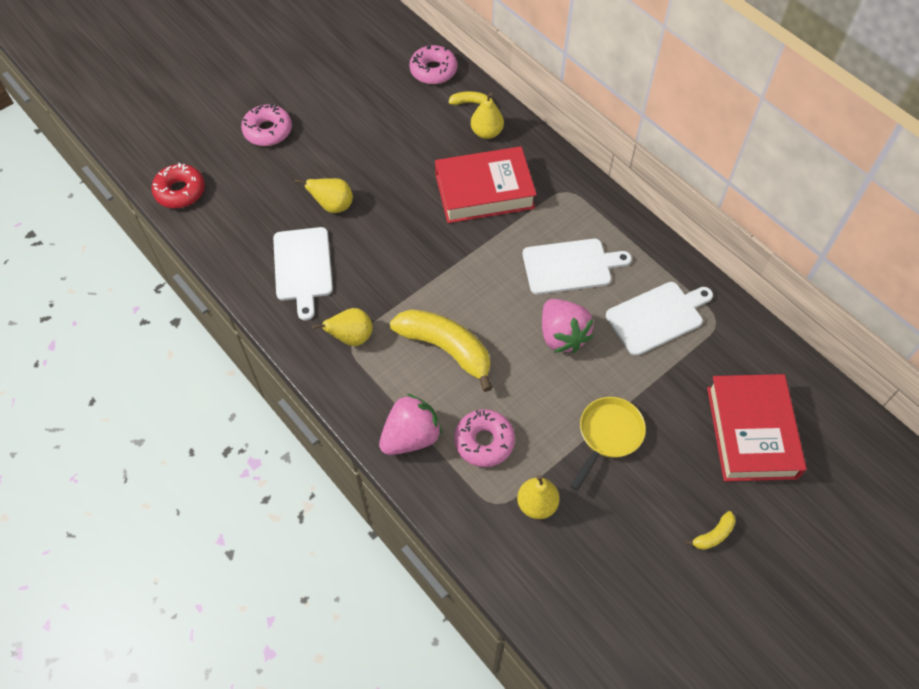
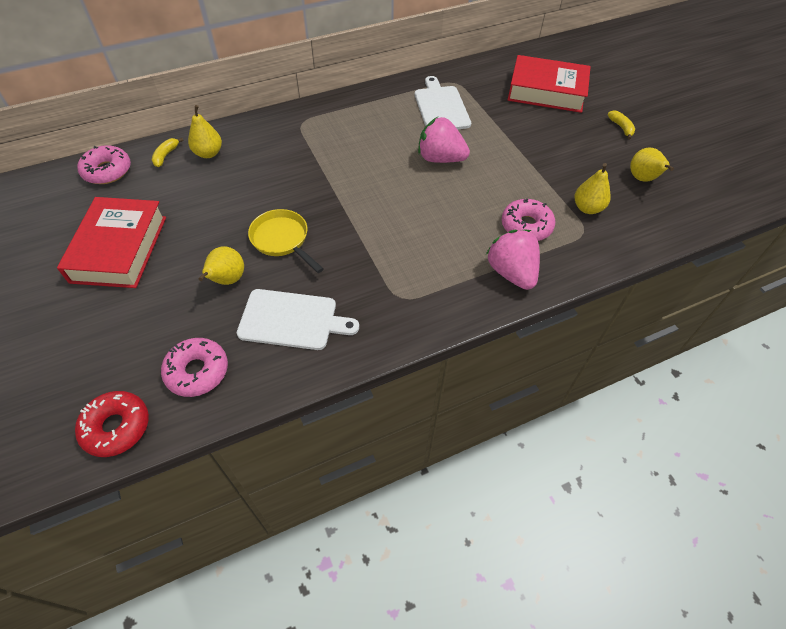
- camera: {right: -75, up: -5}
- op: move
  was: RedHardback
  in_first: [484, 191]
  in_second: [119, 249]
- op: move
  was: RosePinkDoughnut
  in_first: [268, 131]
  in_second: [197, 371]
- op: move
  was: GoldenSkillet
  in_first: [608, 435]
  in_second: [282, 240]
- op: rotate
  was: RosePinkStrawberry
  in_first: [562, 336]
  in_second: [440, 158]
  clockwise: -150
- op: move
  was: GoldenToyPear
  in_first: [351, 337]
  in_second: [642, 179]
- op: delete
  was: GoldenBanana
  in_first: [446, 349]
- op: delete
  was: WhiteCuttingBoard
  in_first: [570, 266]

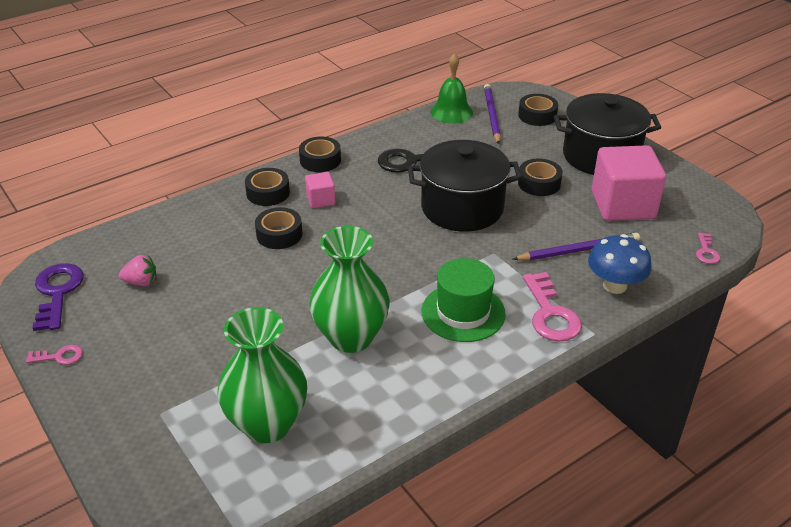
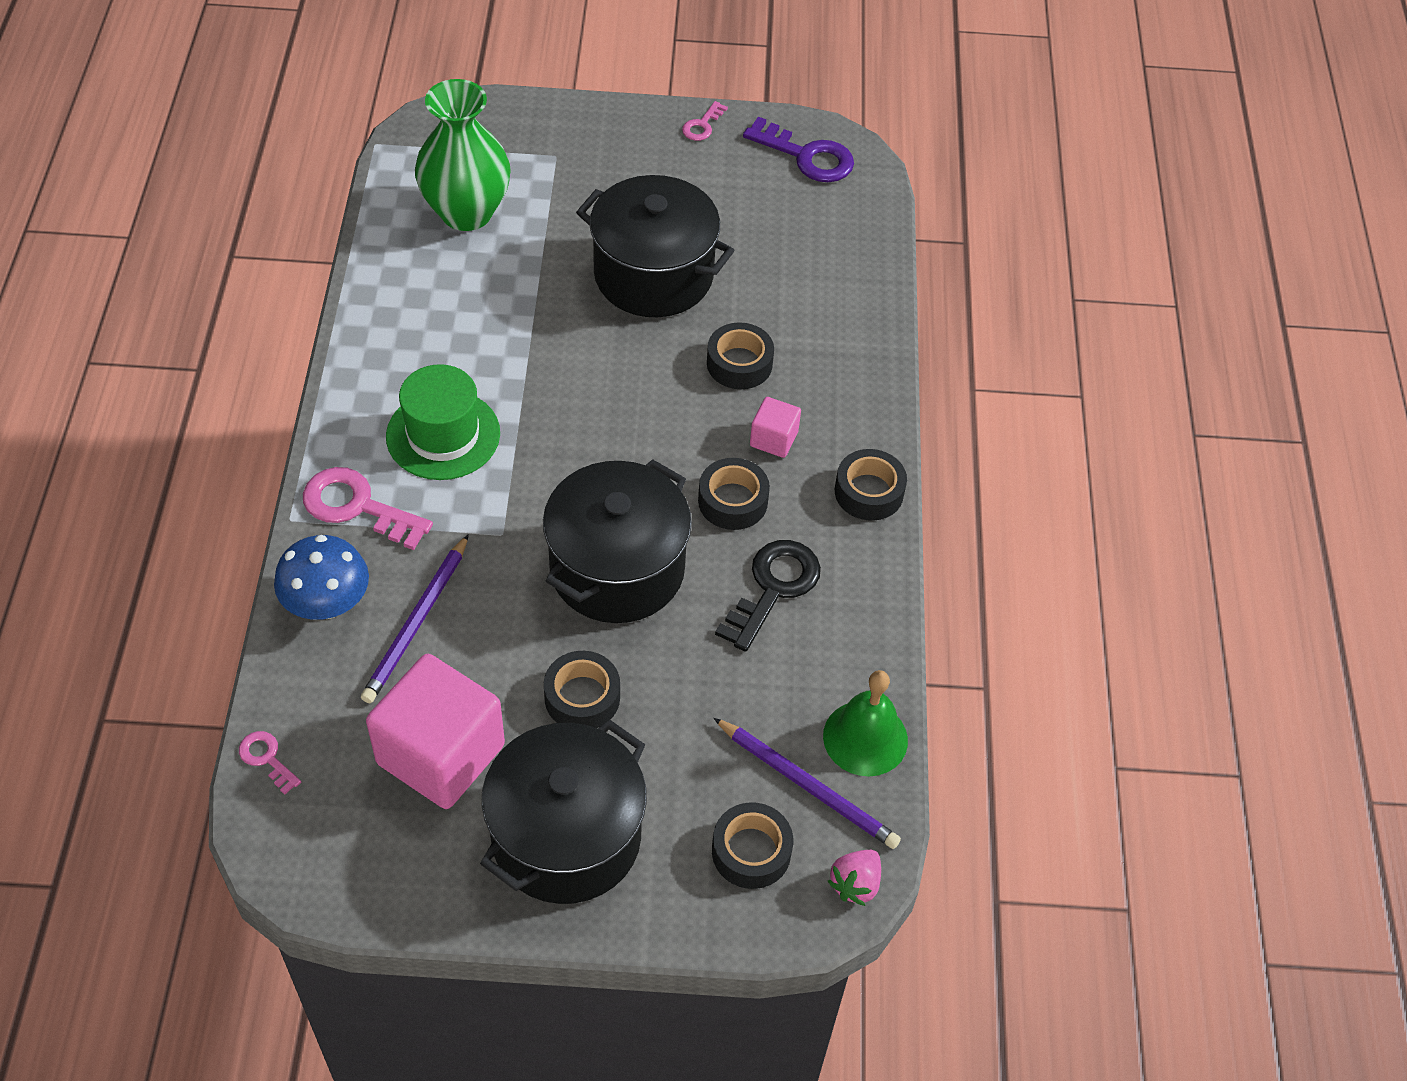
- camera: {right: 125, up: 15}
- op: insert
  now: JetBlackCookingPot
  in_second: [653, 275]
- op: move
  was: JetBlackStickyTape
  in_first: [268, 193]
  in_second: [733, 501]
- op: move
  was: RosePinkStrawberry
  in_first: [141, 282]
  in_second: [855, 884]
- op: delete
  was: EmeraldVase
  in_first: [351, 337]

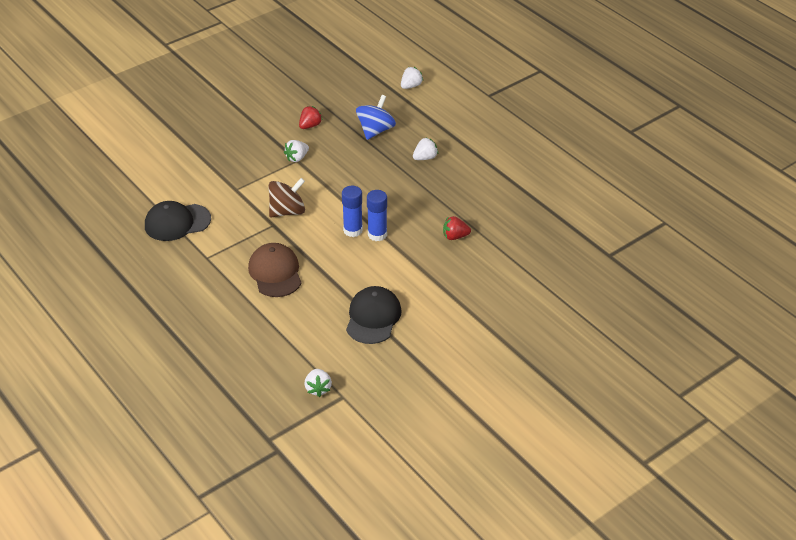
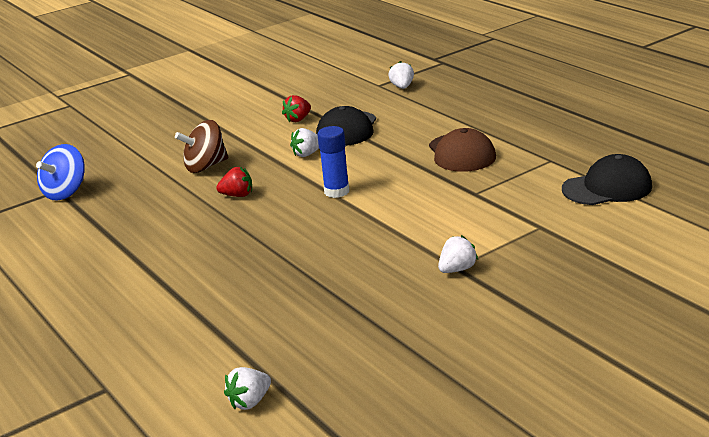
- camera: {right: -175, up: -15}
- op: move
  was: RoyalBlueSpinningTop
  in_first: [375, 130]
  in_second: [65, 192]
- op: move
  was: BrownSpinningTop
  in_first: [287, 211]
  in_second: [205, 166]
- op: move
  was: RedStrawberry
  in_first: [310, 126]
  in_second: [298, 119]
- op: move
  was: WhiteStrawberry
  in_first: [425, 158]
  in_second: [307, 154]
- op: delete
  was: RoyalBlueGlueStick
  in_first: [353, 230]

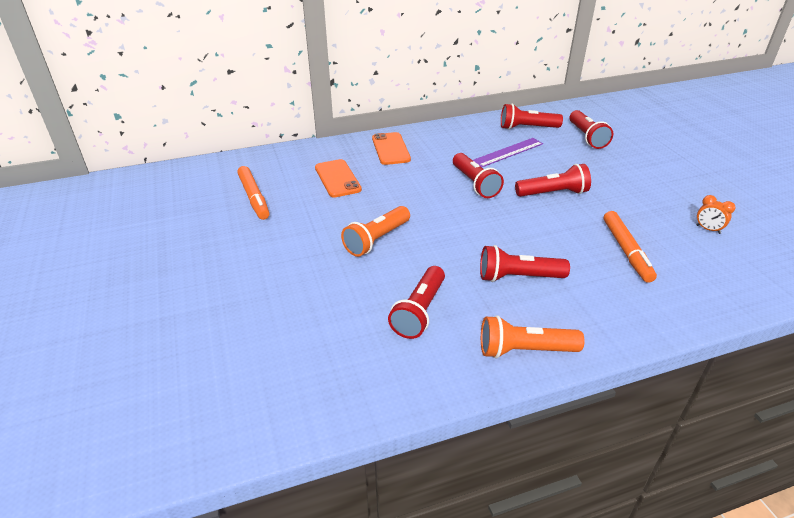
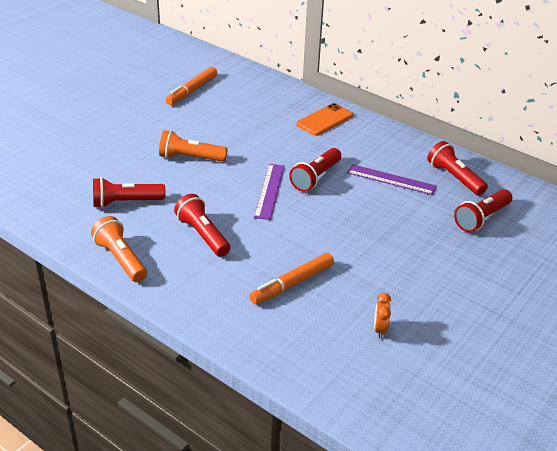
- camera: {right: 55, up: 0}
- op: insert
  now: VioletRuler
  in_second: [270, 191]
- op: delete
  was: OrangeColouredPhone
  in_first: [337, 178]
- op: delete
  was: RedTorch
  in_first: [553, 193]

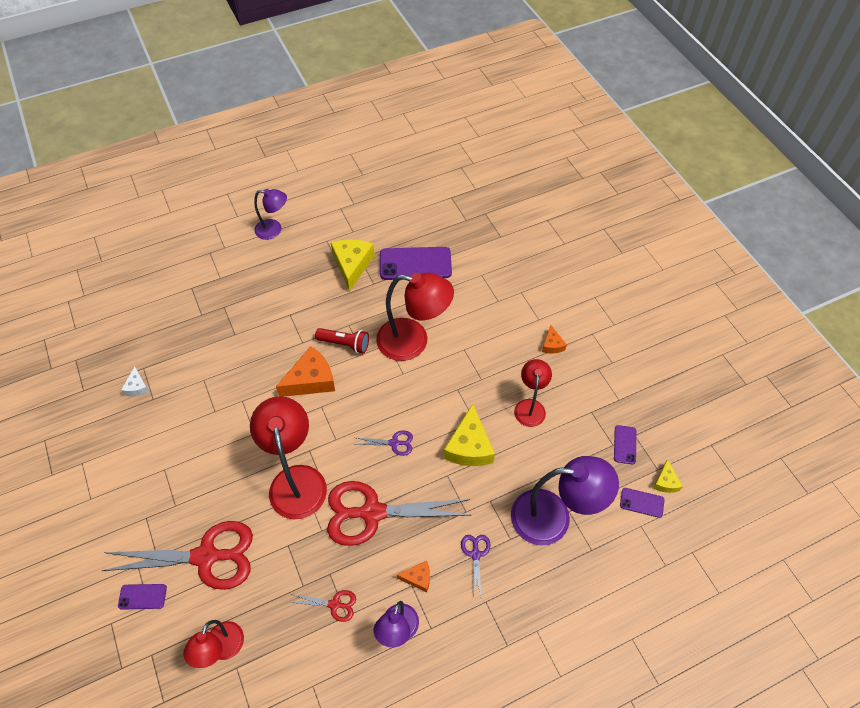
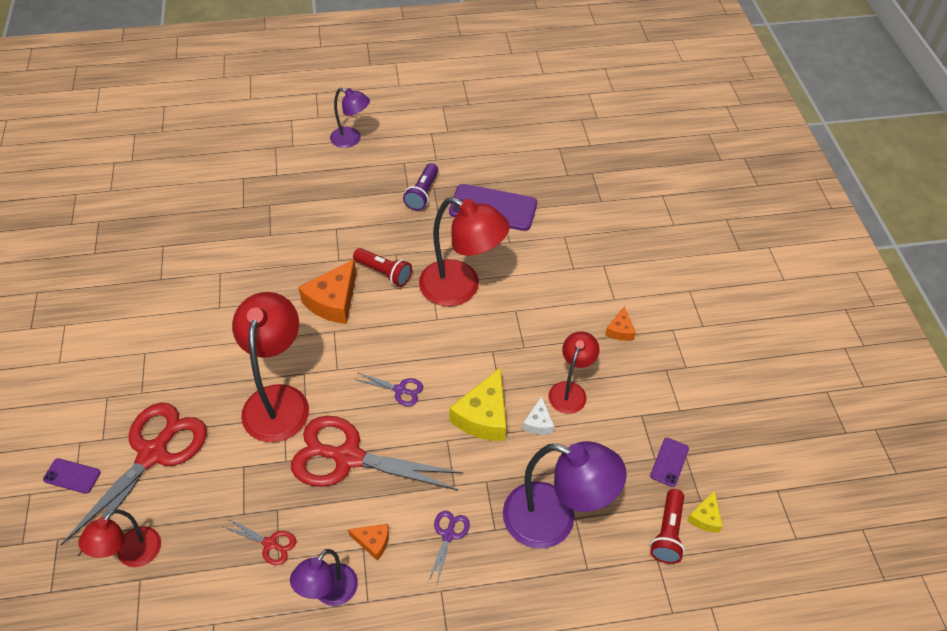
- camera: {right: 15, up: -5}
- op: rotate
  was: RedShears
  in_first: [206, 556]
  in_second: [153, 454]
  clockwise: -75
- op: rotate
  was: OrangeColouredCheeseWedge
  in_first: [311, 380]
  in_second: [333, 301]
  clockwise: 135
- op: replace
  was: GoldenCheeseWedge
  now: VioletTorch
  in_first: [352, 265]
  in_second: [422, 194]
- op: move
  was: WhiteCheeseWedge
  in_first: [137, 387]
  in_second: [538, 423]
- op: replace
  was: VioletPhone
  now: RedTorch
  in_first: [641, 502]
  in_second: [667, 533]

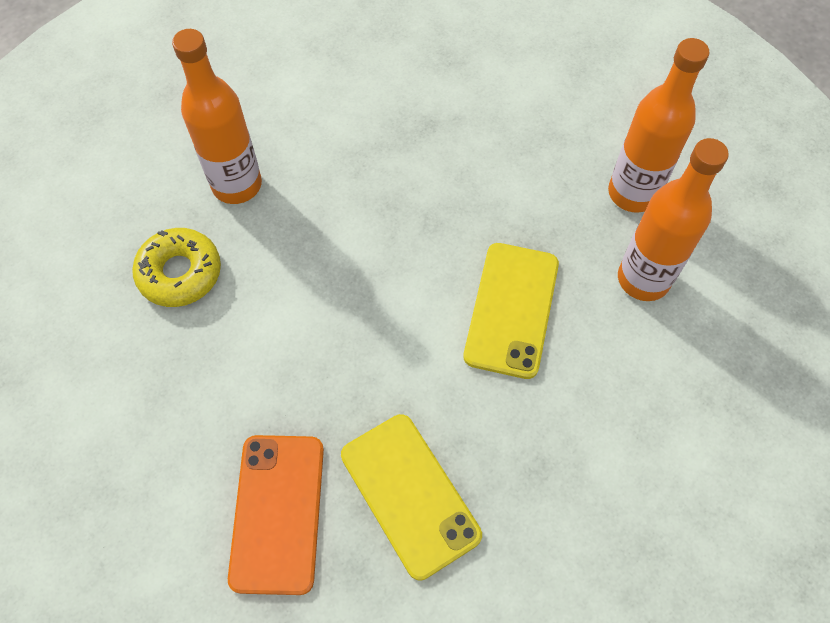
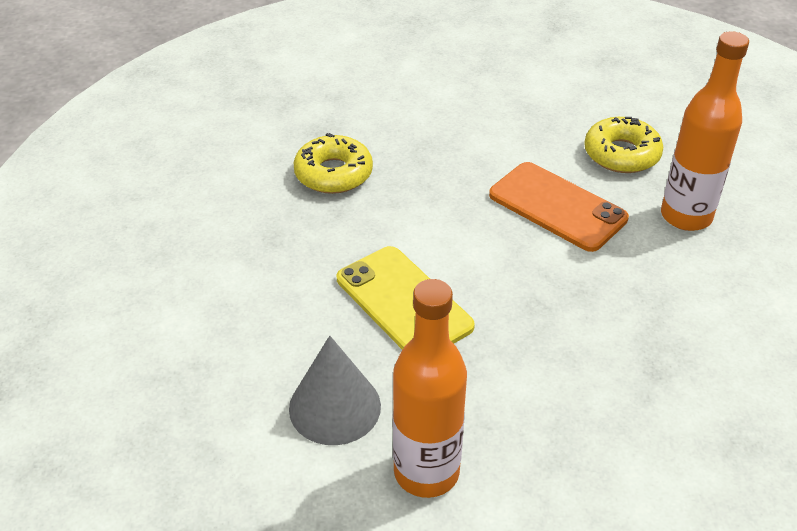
- camera: {right: 130, up: -20}
- op: replace
  was: OrangeColouredFlask
  now: GreySolidCone
  in_first: [643, 279]
  in_second: [335, 407]
- op: replace
  was: GoldenPhone
  now: GoldenDoughnut
  in_first: [410, 494]
  in_second: [333, 173]
- op: move
  was: OrangeColouredPhone
  in_first: [277, 512]
  in_second: [557, 207]

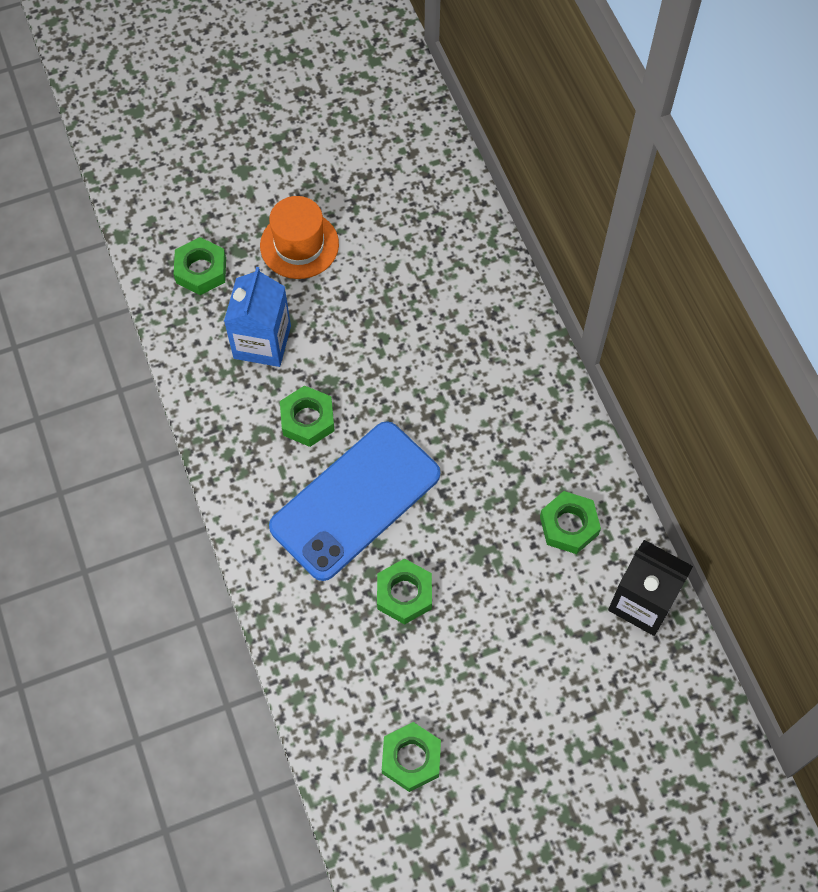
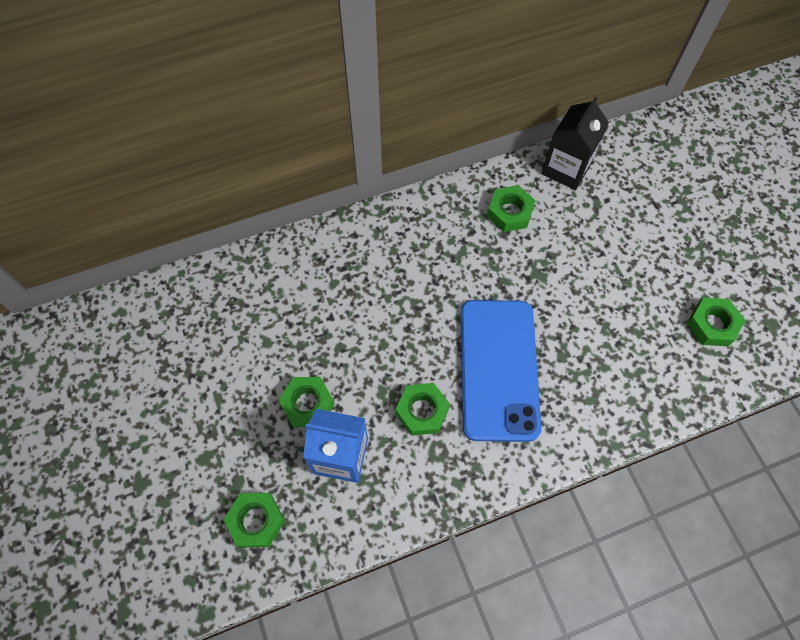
- camera: {right: -90, up: 0}
- op: move
  was: EmeraldNut
  in_first: [404, 594]
  in_second: [307, 404]
- op: rotate
  was: RoyalBluePhone
  in_first: [355, 500]
  in_second: [498, 369]
  clockwise: 45
- op: delete
  was: OrangeColouredHat
  in_first: [299, 245]

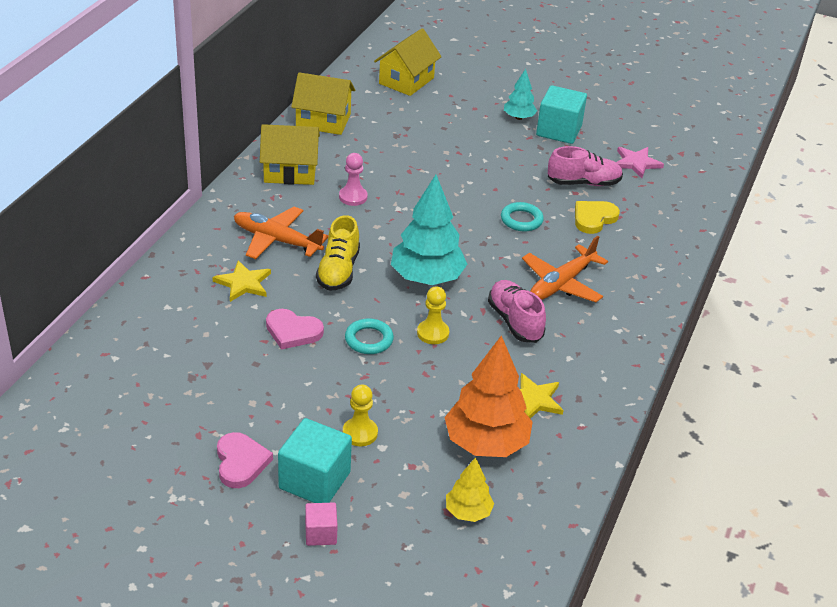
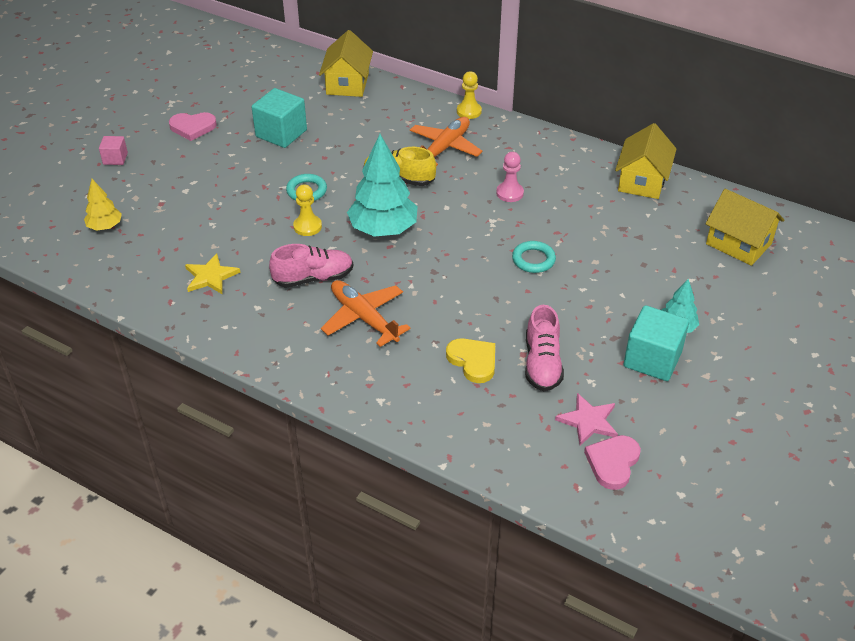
- camera: {right: 100, up: 5}
- op: move
  was: TurquoiseCube
  in_first: [314, 480]
  in_second: [281, 133]
- op: move
  was: GoldenCottage
  in_first: [290, 172]
  in_second: [347, 83]
- op: move
  was: GoldenPawn
  in_first: [360, 433]
  in_second: [469, 111]
- op: move
  was: TurquoiseTorus
  in_first: [521, 220]
  in_second: [533, 260]
- op: move
  was: RosePinkHeart
  in_first: [293, 331]
  in_second: [613, 463]
- op: delete
  was: GoldenFivePointedStar
  in_first: [243, 283]
- op: delete
  was: OrangeColouredFirTree
  in_first: [486, 443]

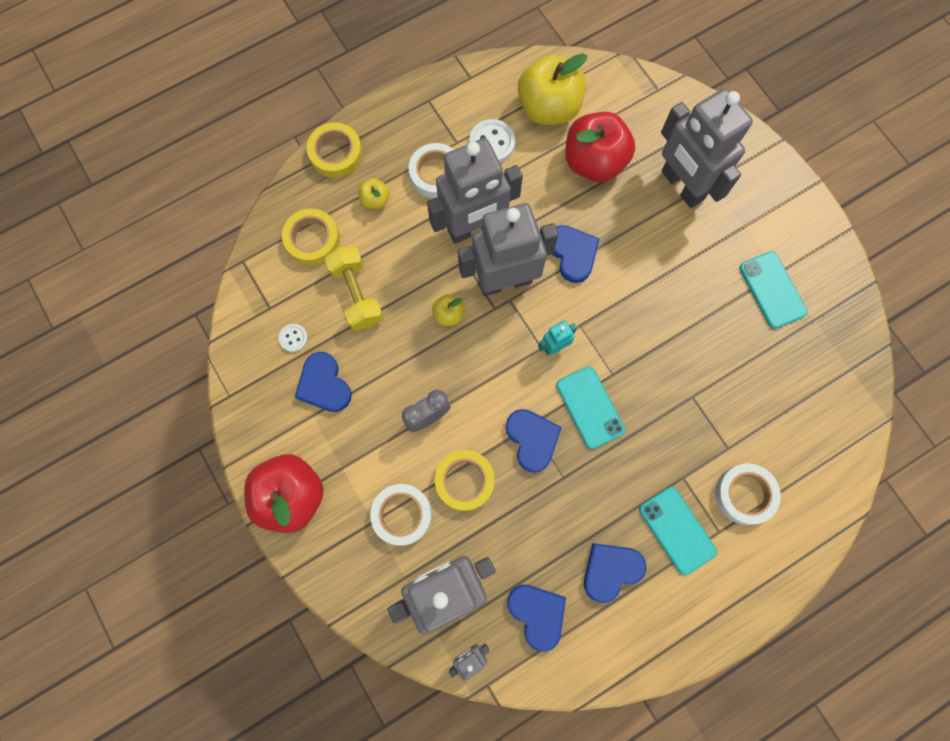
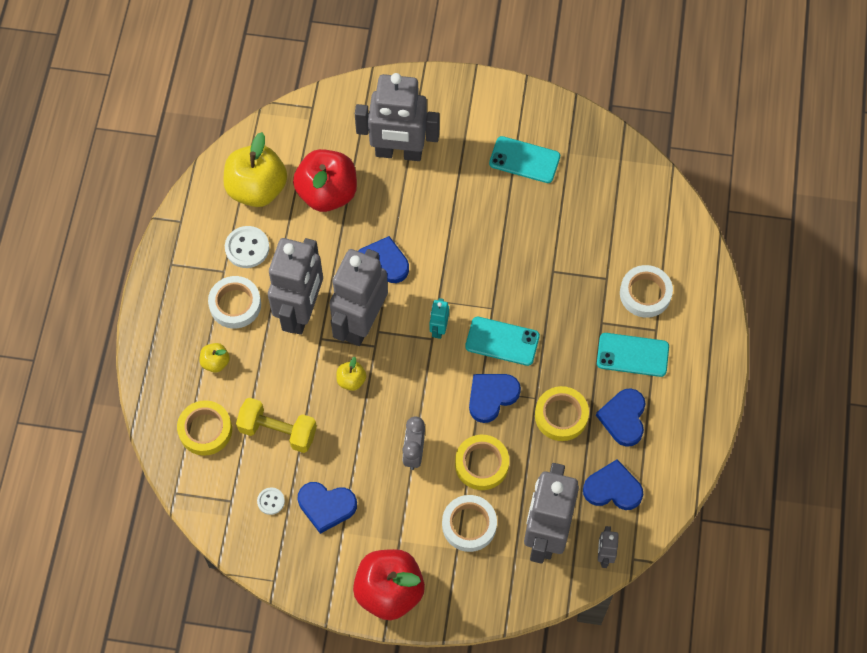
- camera: {right: -50, up: -10}
- op: rotate
  was: RoyalBlueHeart
  in_first: [532, 439]
  in_second: [491, 396]
  clockwise: -60
- op: move
  was: GoldenStickyTape
  in_first: [336, 153]
  in_second: [561, 416]

